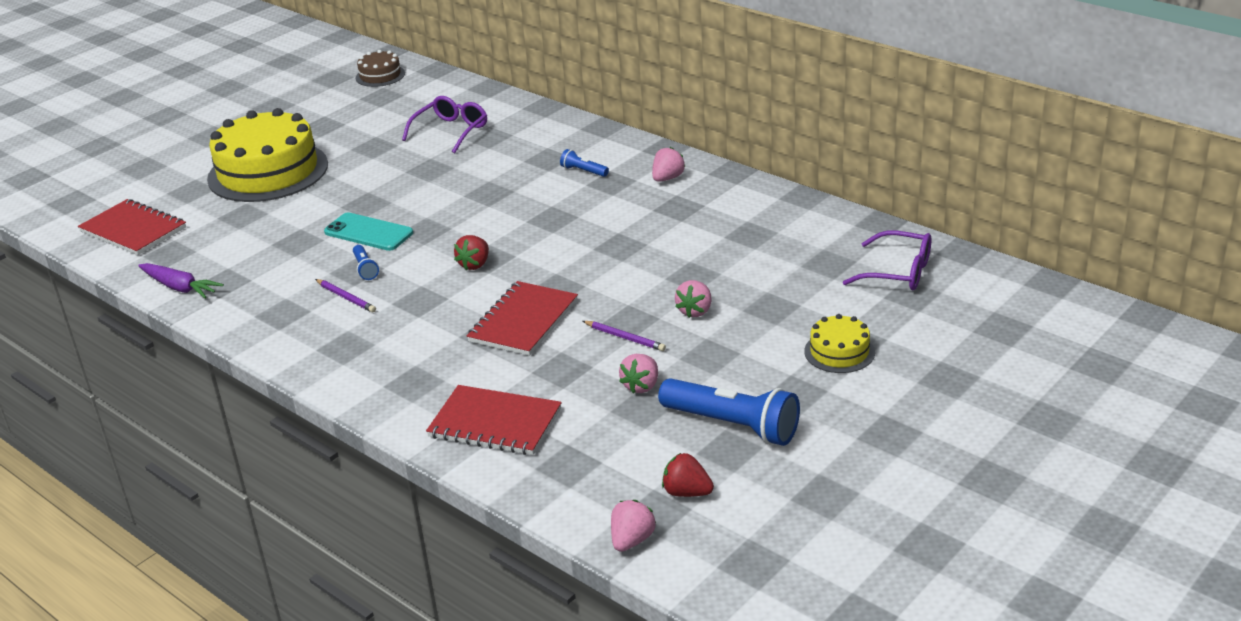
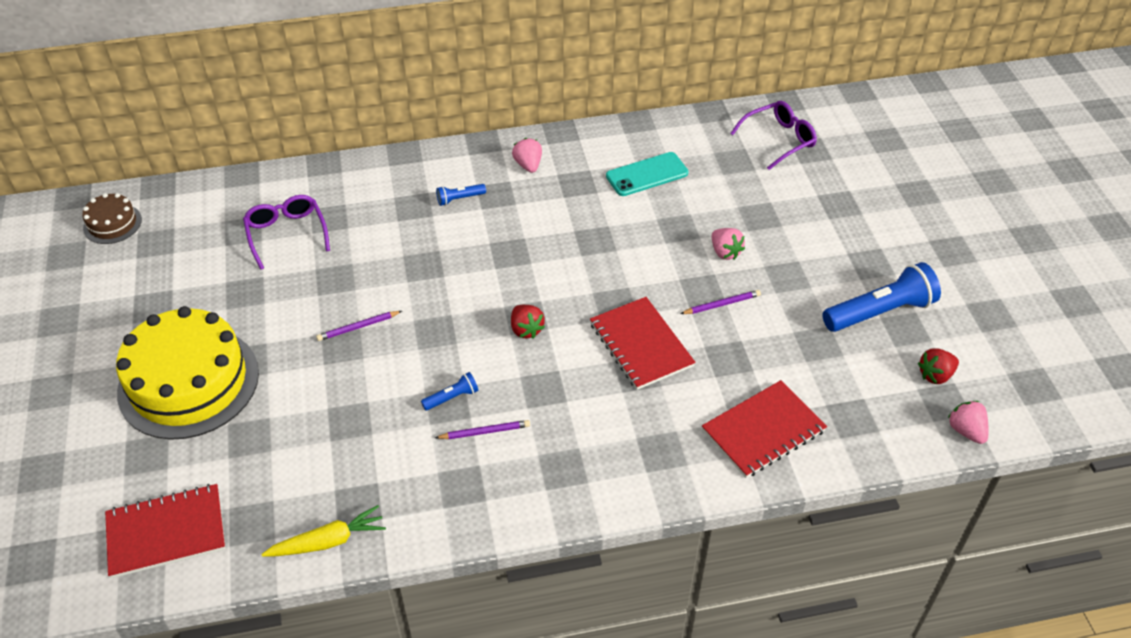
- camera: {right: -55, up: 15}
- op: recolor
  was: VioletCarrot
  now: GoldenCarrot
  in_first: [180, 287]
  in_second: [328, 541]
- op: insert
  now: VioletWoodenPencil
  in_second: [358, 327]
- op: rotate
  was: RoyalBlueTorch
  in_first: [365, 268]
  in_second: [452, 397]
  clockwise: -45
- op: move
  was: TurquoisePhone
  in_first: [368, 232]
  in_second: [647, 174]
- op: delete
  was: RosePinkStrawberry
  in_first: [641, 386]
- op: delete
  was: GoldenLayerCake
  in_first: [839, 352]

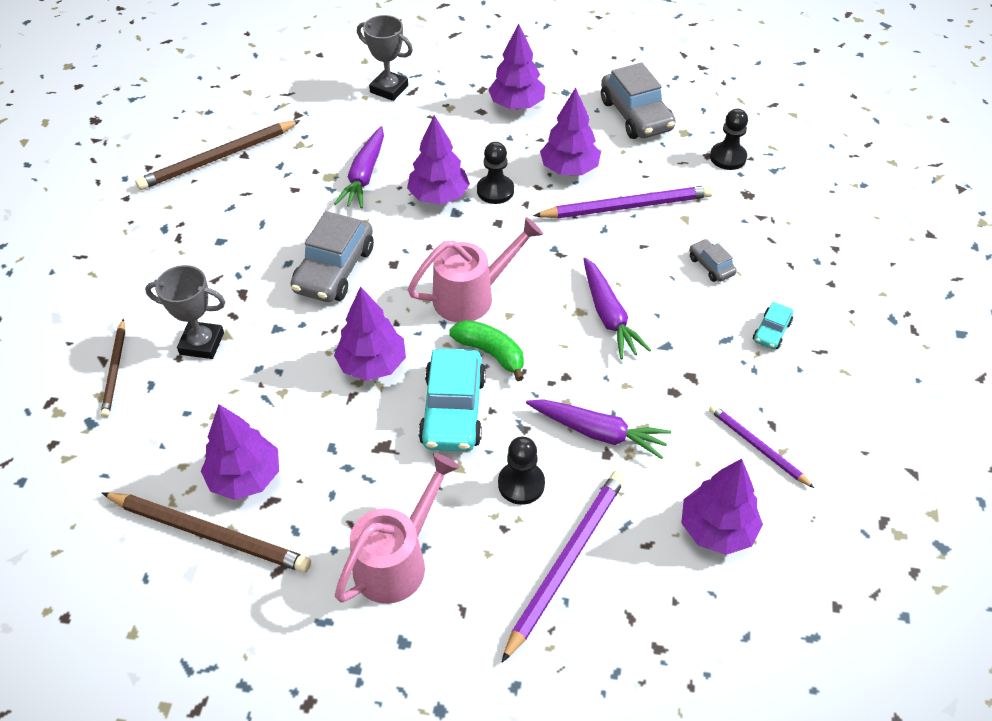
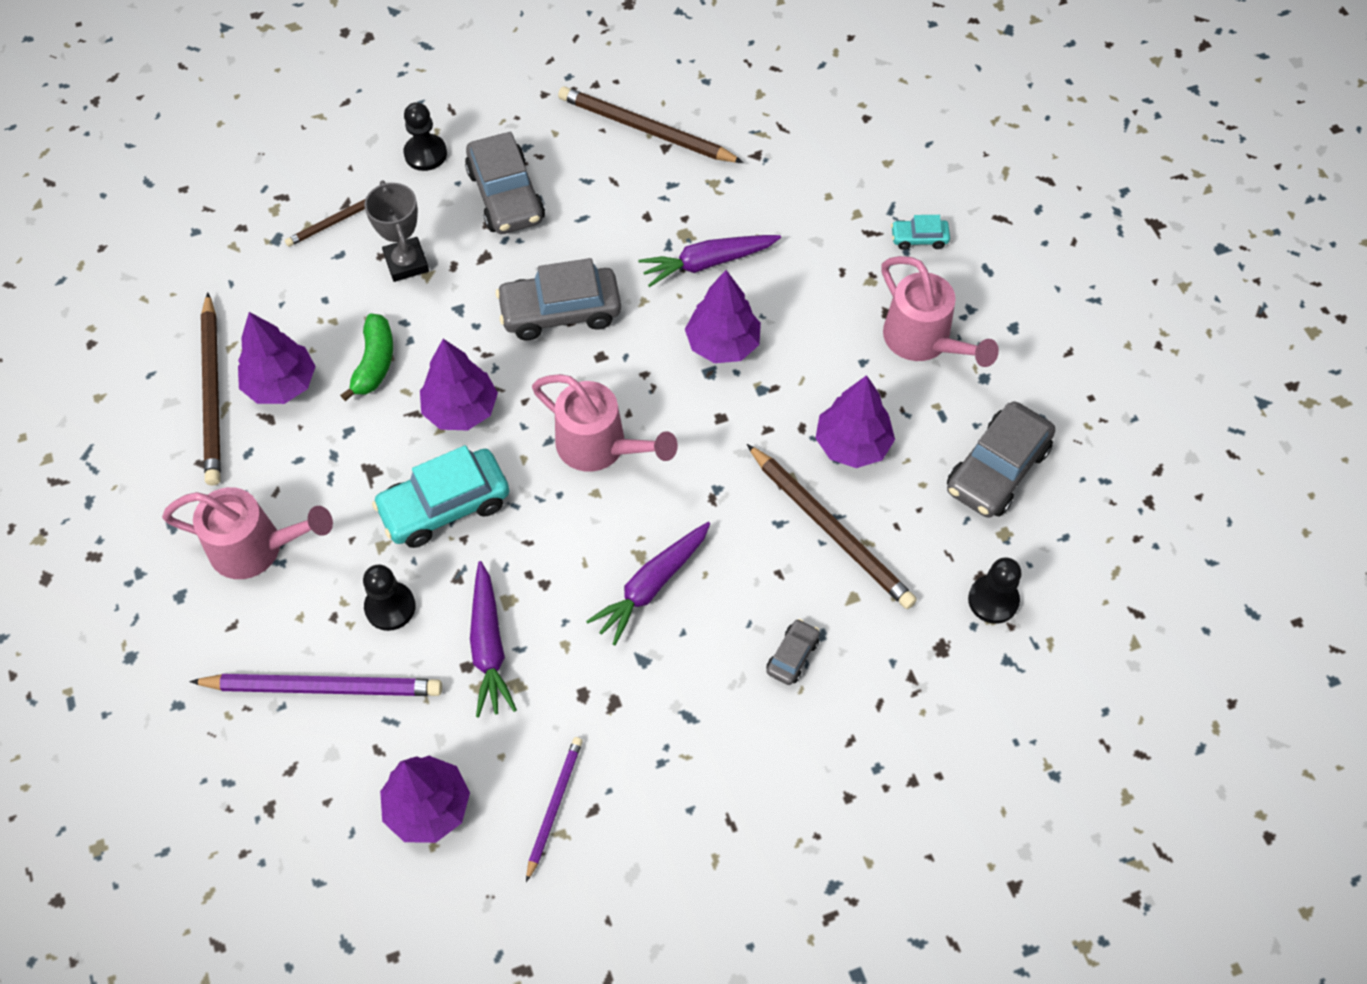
- camera: {right: 60, up: 10}
- op: move
  was: EmeraldBanana
  in_first: [490, 353]
  in_second: [374, 363]
- op: move
  was: JetBlackPawn
  in_first: [495, 191]
  in_second: [425, 154]
- op: insert
  now: GreyToyCar
  in_second: [506, 196]
- op: recolor
  was: VioletWoodenPencil
  now: BrownWoodenPencil
  in_first: [626, 206]
  in_second: [831, 529]
- op: replace
  was: VioletFirTree
  now: RosePinkSprinklingCan
  in_first: [516, 105]
  in_second: [923, 341]
- op: move
  was: TurquoiseToyCar
  in_first: [771, 331]
  in_second: [919, 238]
- op: delete
  was: GreyPrizeCup
  in_first: [389, 89]

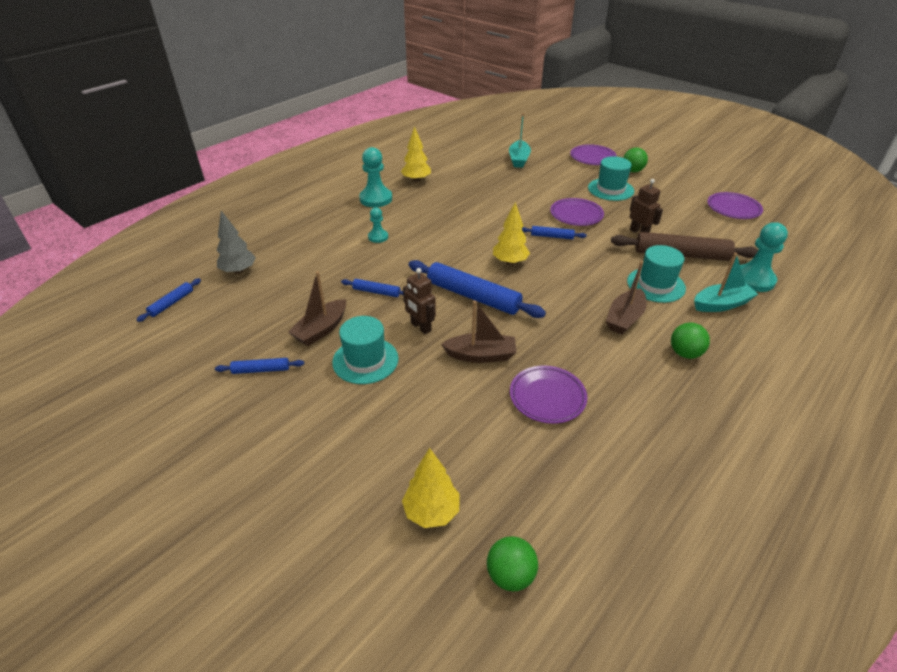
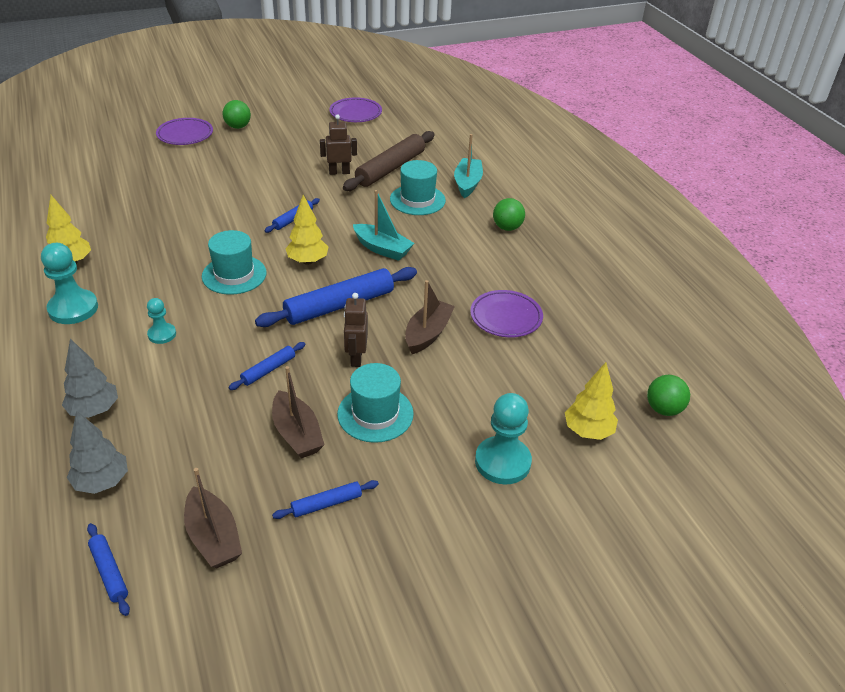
- camera: {right: -65, up: 0}
- op: insert
  now: GreyFirTree
  in_second: [94, 410]
- op: move
  was: BrownSailboat
  in_first: [624, 318]
  in_second: [213, 537]
- op: move
  was: TurquoiseHat
  in_first: [610, 189]
  in_second: [234, 275]
- op: rotate
  was: RoyalBluePastryRoller
  in_first: [261, 370]
  in_second: [326, 504]
  clockwise: 45
- op: rotate
  was: BrownRobot
  in_first: [420, 327]
  in_second: [356, 358]
  clockwise: 105
- op: move
  was: TurquoiseSailboat
  in_first: [519, 159]
  in_second: [382, 249]
- op: move
  was: TurquoisePawn
  in_first: [753, 280]
  in_second: [502, 462]
- op: delete
  was: VioletDinnerPlate
  in_first: [576, 215]

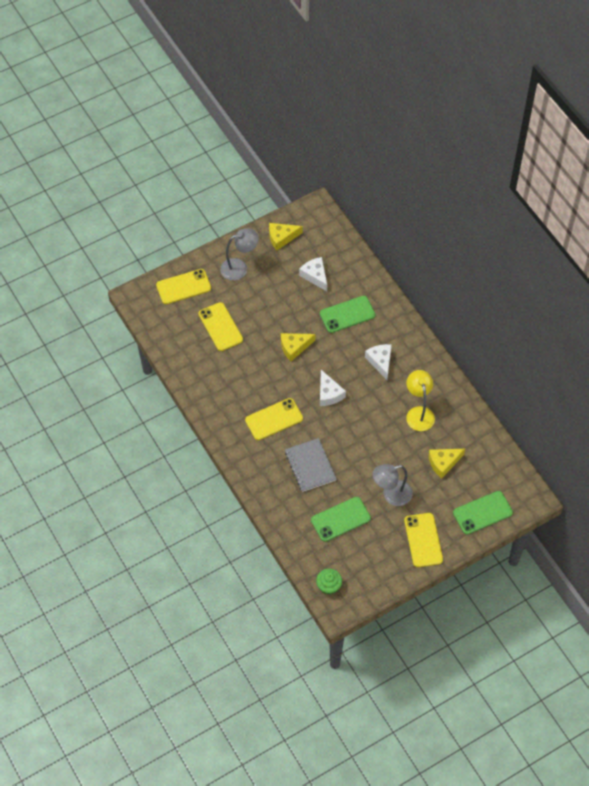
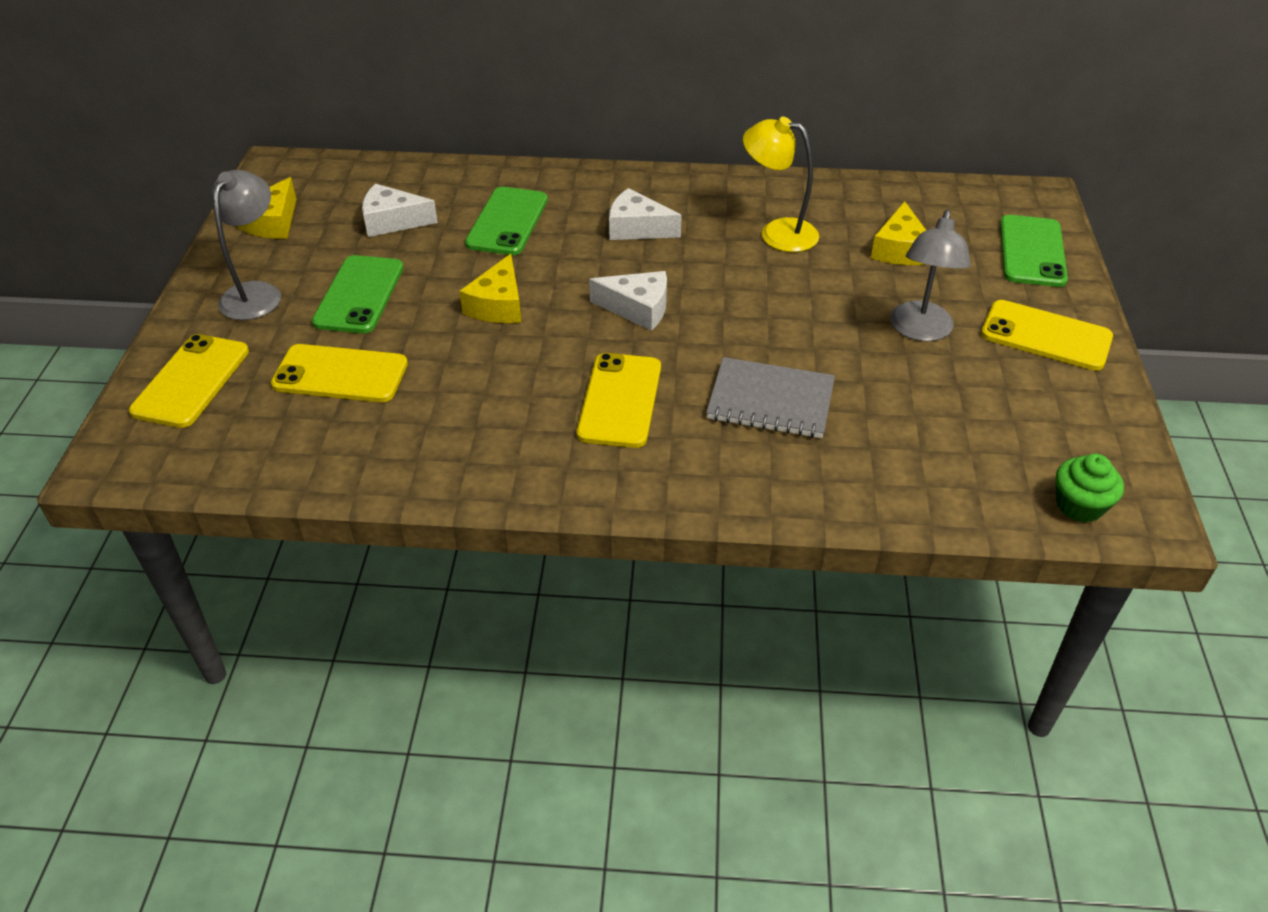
- camera: {right: -55, up: -15}
- op: move
  was: EmeraldPhone
  in_first: [340, 519]
  in_second: [359, 295]

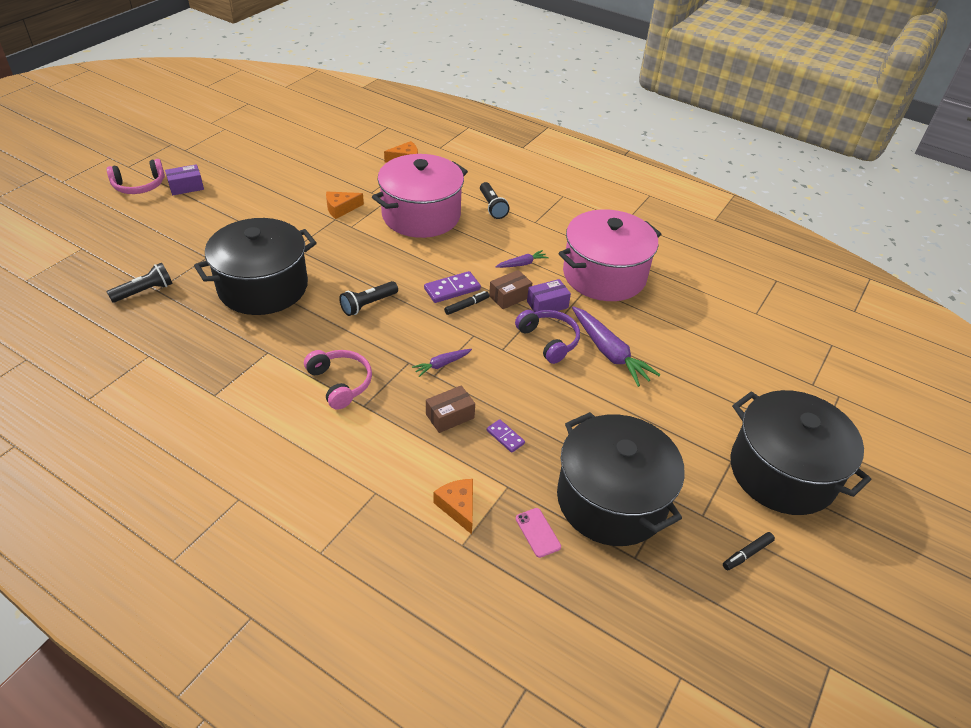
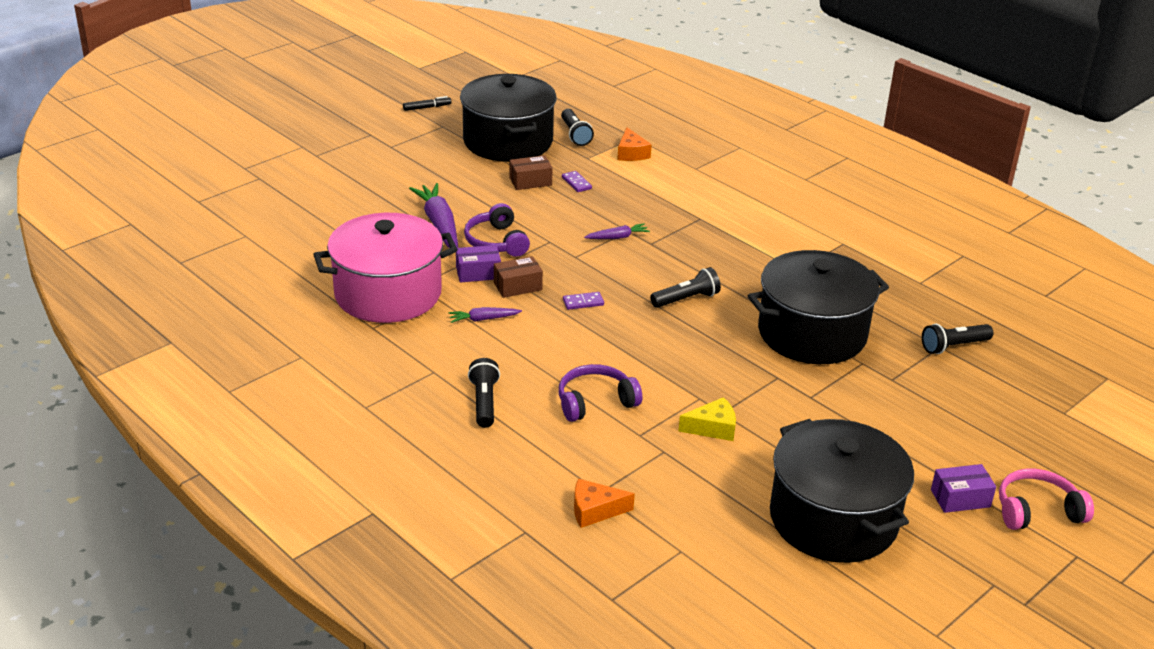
- camera: {right: -165, up: -10}
- op: move
  was: BrownPackage
  in_first: [450, 416]
  in_second: [530, 181]
- op: replace
  was: RosePinkCookingPot
  now: VioletOverEarHeadphones
  in_first: [421, 215]
  in_second: [595, 402]
- op: replace
  was: RosePinkPhone
  now: JetBlackTorch
  in_first: [538, 532]
  in_second: [575, 135]
- op: resize
  was: VioletDomino
  in_first: [452, 289]
  in_second: [583, 302]
  ratio: 0.61
- op: recolor
  was: OrangeColouredCheeseWedge
  now: GoldenCheeseWedge
  in_first: [341, 209]
  in_second: [713, 428]
- op: move
  was: JetBlackCookingPot
  in_first: [782, 472]
  in_second: [833, 519]
- op: delete
  was: RosePinkOverEarHeadphones
  in_first: [340, 383]
- op: delete
  was: JetBlackMarkerPen
  in_first: [467, 306]

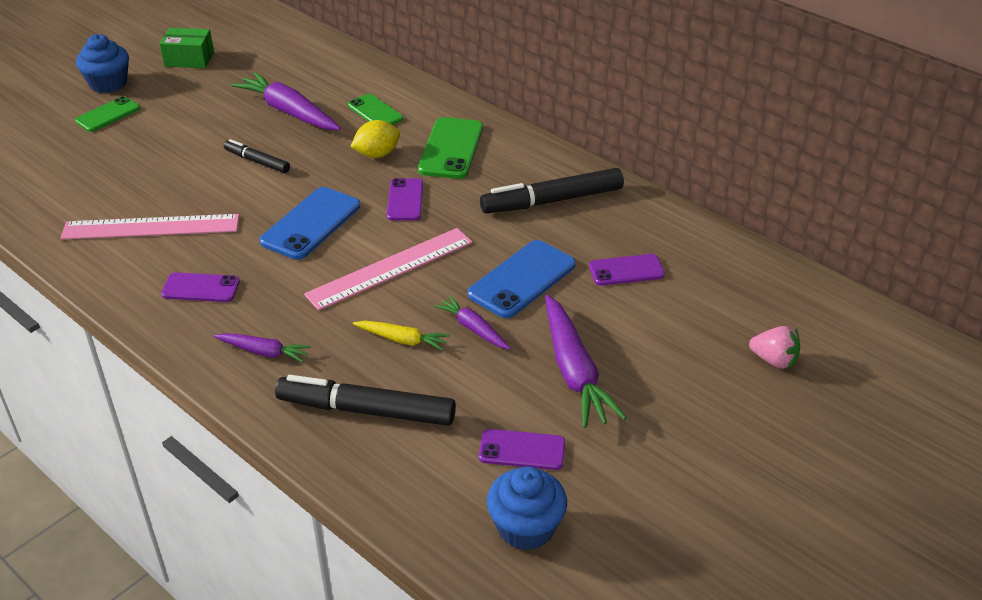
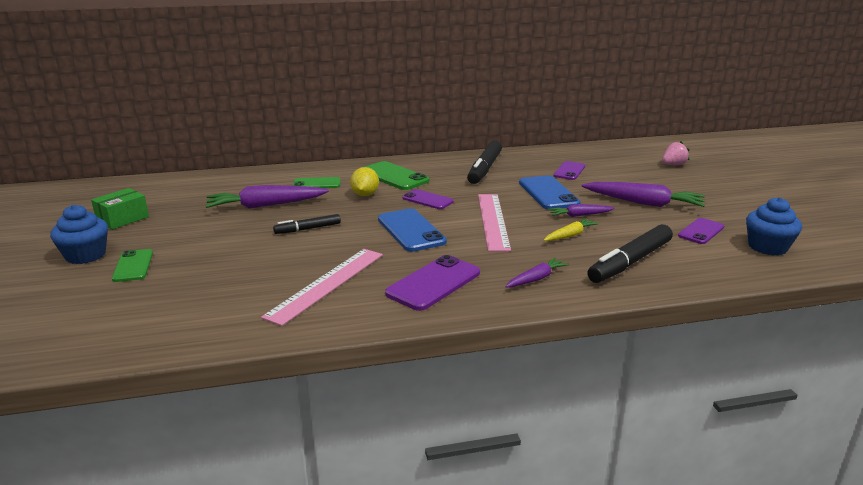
- camera: {right: -55, up: -15}
- op: resize
  was: VioletPhone
  in_first: [201, 288]
  in_second: [433, 283]
  ratio: 1.57

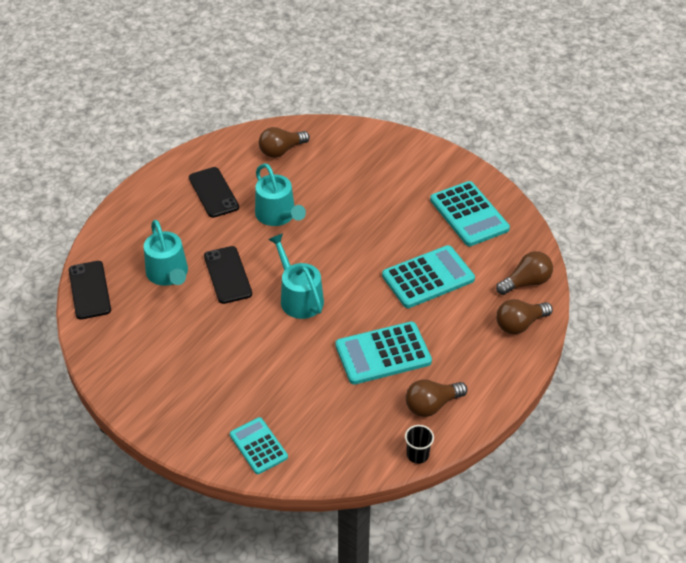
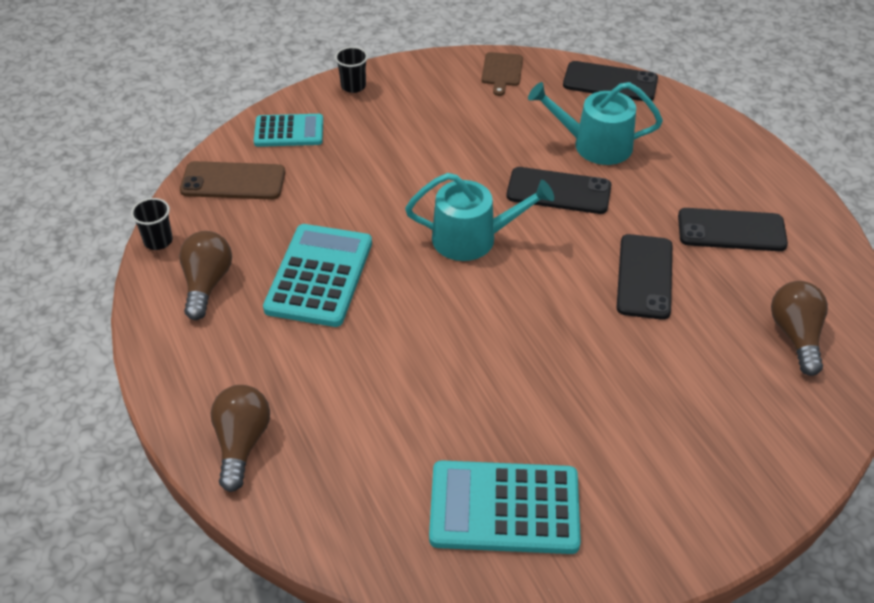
- camera: {right: 120, up: 0}
- op: insert
  now: BrownPhone
  in_second: [233, 181]
- op: insert
  now: JetBlackBeaker
  in_second: [353, 86]
- op: insert
  now: BrownCuttingBoard
  in_second: [501, 71]
- op: replace
  was: TurquoiseSprinklingCan
  now: JetBlackPhone
  in_first: [278, 215]
  in_second: [644, 277]
- op: delete
  was: TurquoiseAddingMachine
  in_first: [428, 277]
- op: delete
  was: BrownBulb
  in_first: [526, 282]

